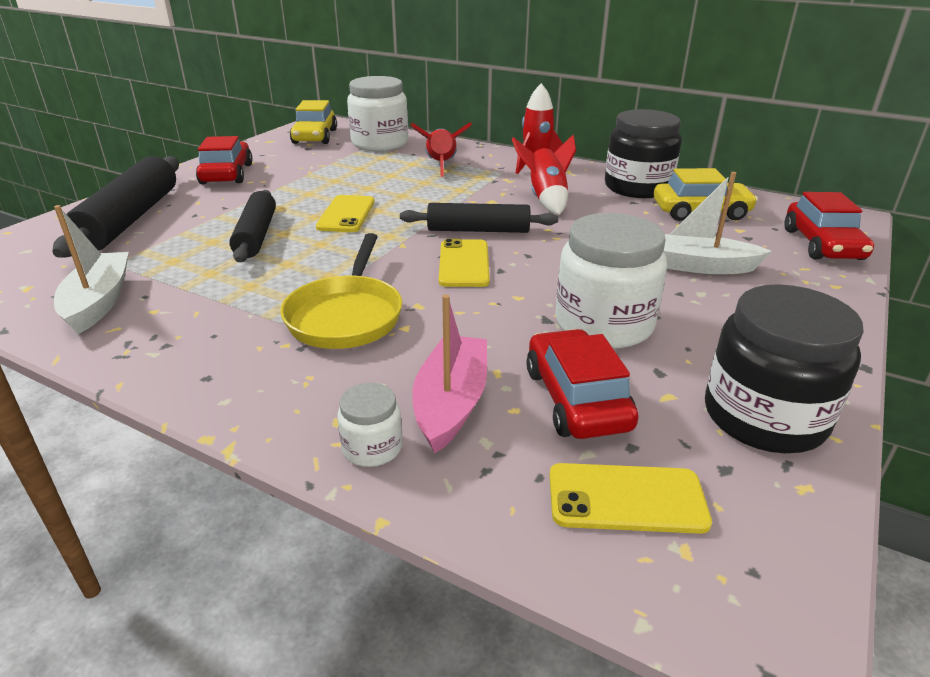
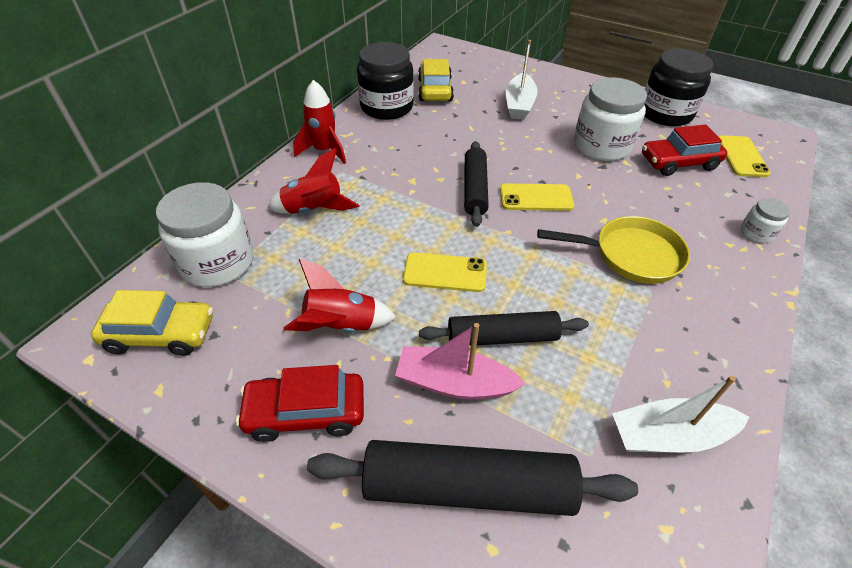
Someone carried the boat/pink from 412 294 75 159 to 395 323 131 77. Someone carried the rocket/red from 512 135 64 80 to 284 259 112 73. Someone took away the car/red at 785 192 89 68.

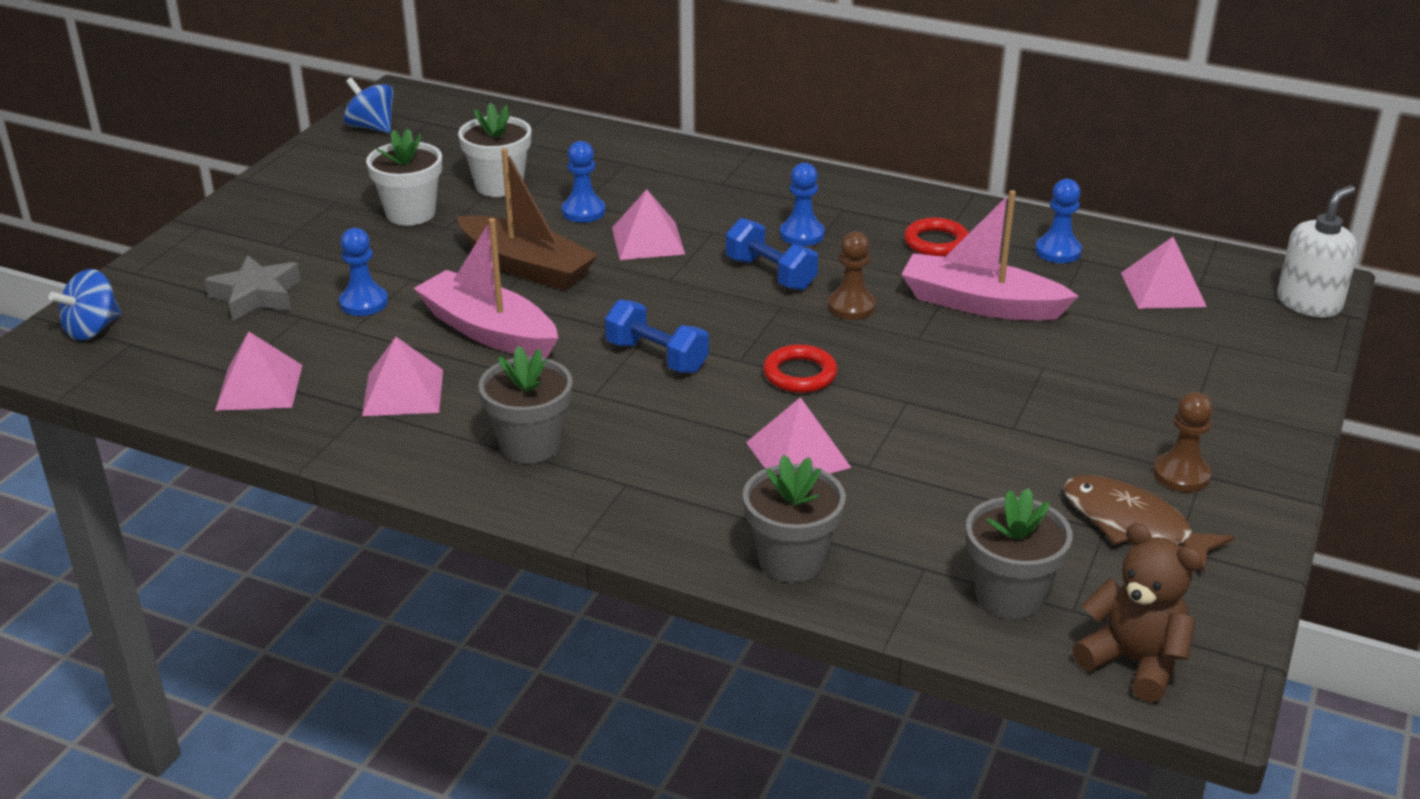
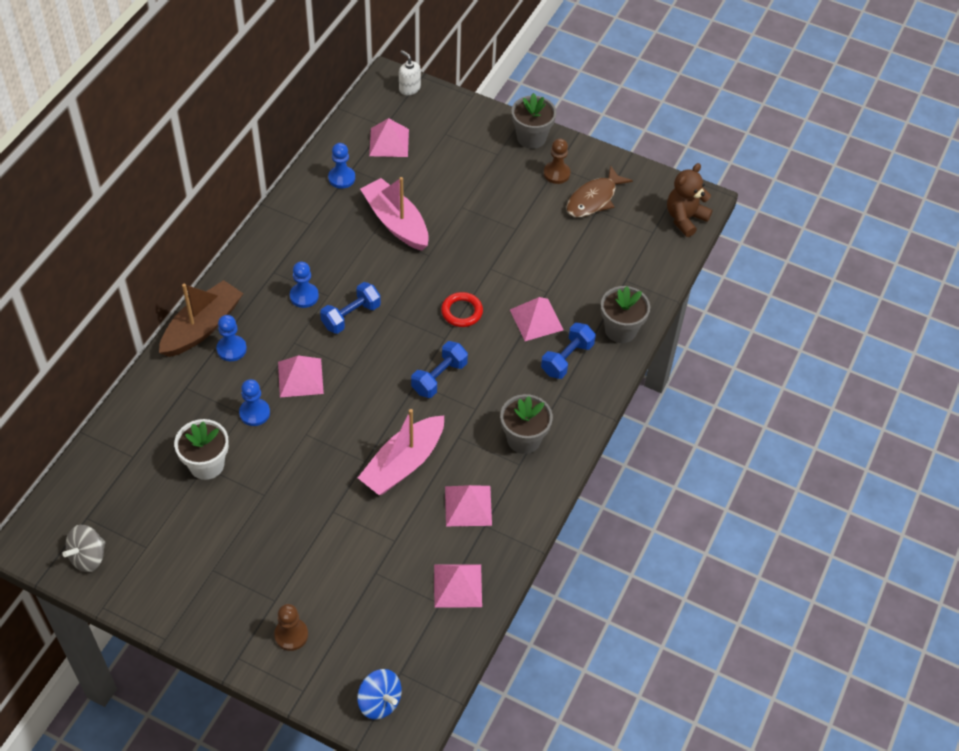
Someone took away the star/grey at 204 255 97 66. Someone carried the pawn/blue from 339 228 49 88 to 217 315 30 46. Someone repainted the spinning top/blue at 343 77 51 56, which became the spinning top/grey at 62 525 44 47. Someone took away the flower pot/white at 366 129 76 96. Someone carried the boat/brown from 457 148 141 143 to 159 280 84 77. Someone carried the pawn/brown from 828 231 48 89 to 274 604 34 47. Someone rotated the boat/pink at 901 190 177 131 by 120 degrees clockwise. Someone took away the ring/red at 904 218 65 39. Someone carried the flower pot/grey from 966 488 107 131 to 512 93 44 56. Someone scaled the soap dispenser/white at 1277 185 81 133 by 0.66. Someone put down the dumbbell/blue at 541 323 55 56.

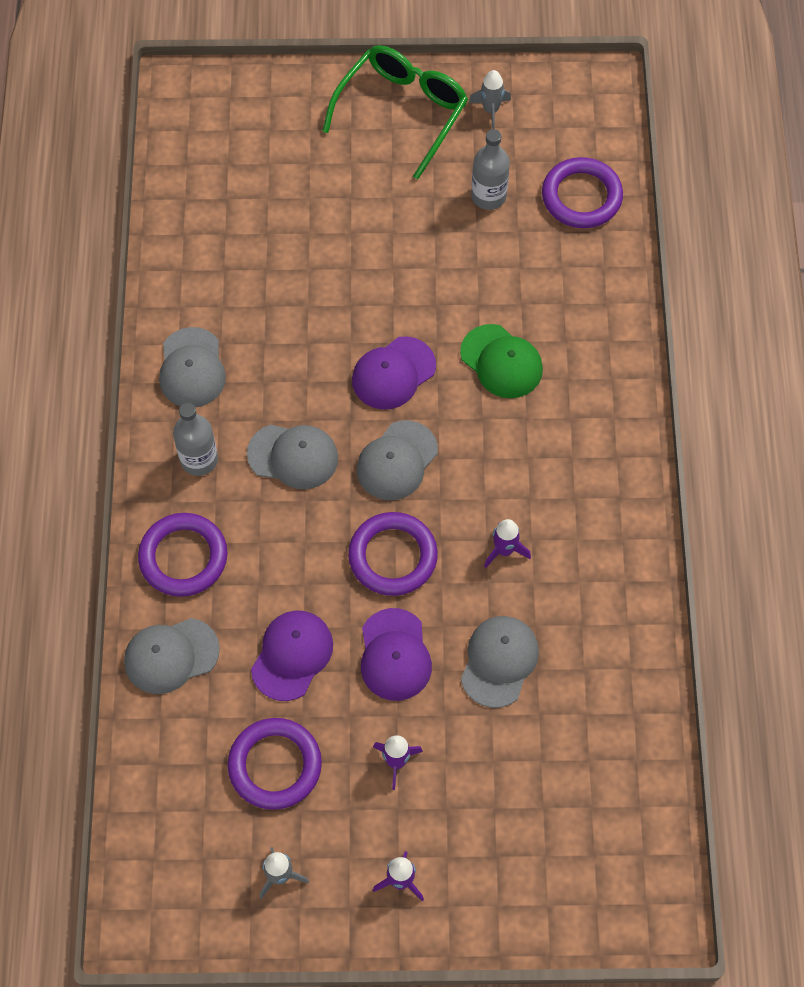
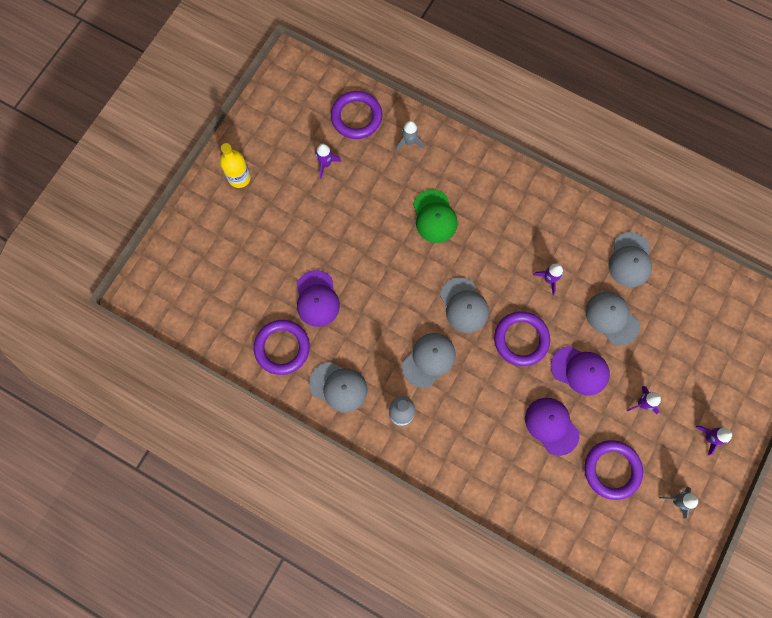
Someone carried the cap/grey from 124 618 96 76 to 609 232 43 55. Someone carried the ring/purple from 138 513 90 84 to 254 320 56 55. Someone swapped the glasses/green at 322 45 146 135 for the bottle/yellow at 220 143 31 45. Someone carried the cap/purple from 352 336 84 73 to 297 270 43 57. Someone rotated the cap/green at 460 324 83 74 by 90 degrees clockwise. Someone carried the rocket/grey from 469 70 42 59 to 396 121 28 30. Someone swapped the bottle/grey at 471 129 39 81 for the rocket/purple at 315 144 27 34.

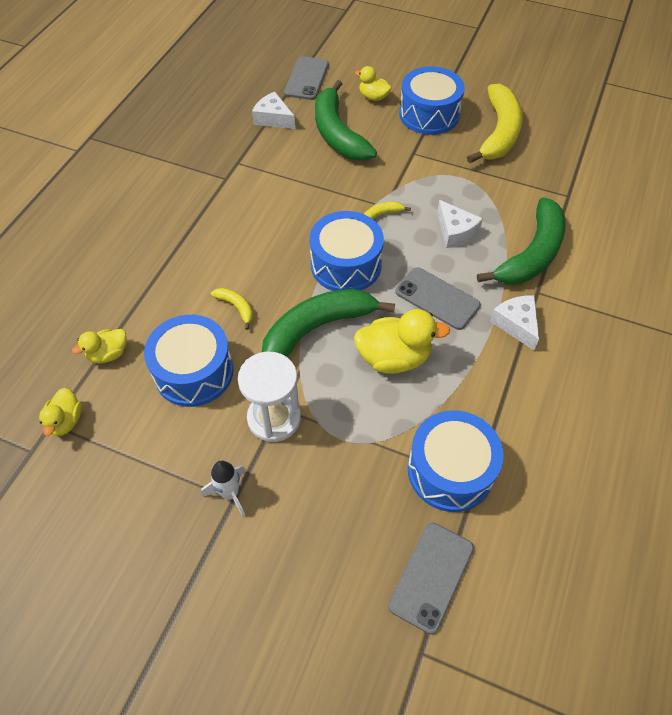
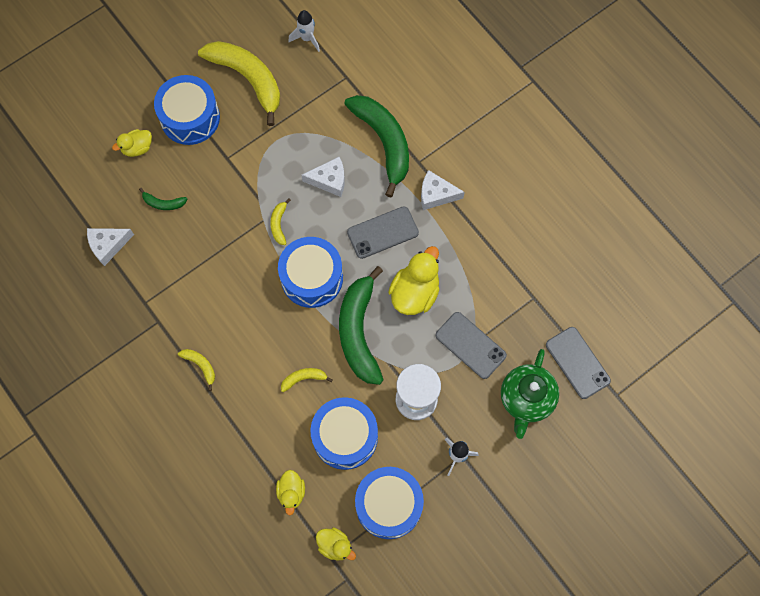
Someone carried the phone/grey from 284 56 45 44 to 435 312 72 67. Someone scaled the banana/green at 315 80 62 81 by 0.42. Someone carried the drum/blue from 408 410 96 102 to 355 467 69 72. Someone put down the banana/yellow at 178 349 37 42. Someone put down the rocket/white at 288 10 32 42. Someone put down the teapot/green at 501 349 58 90.

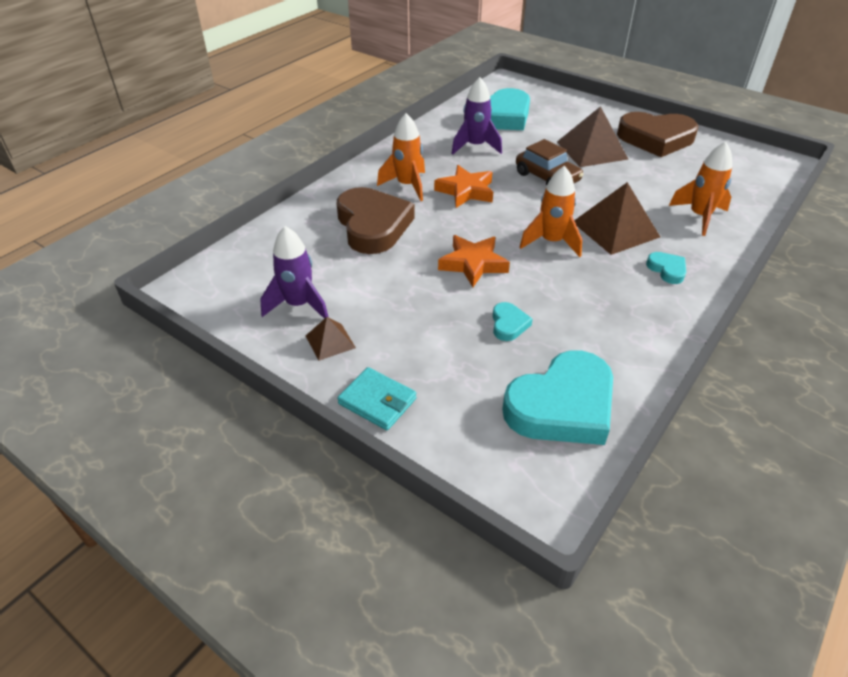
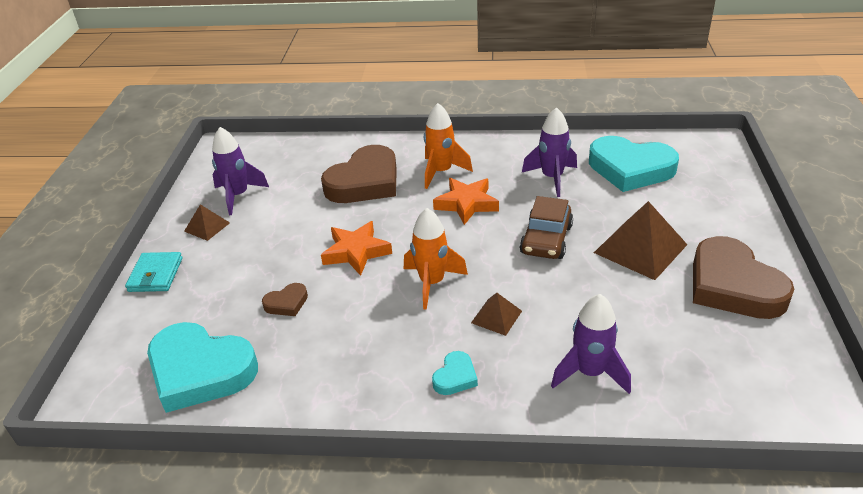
Someone repainted the heart/turquoise at 493 302 39 39, which became the heart/brown at 262 283 46 33. Someone scaled the pyramid/brown at 574 182 86 73 by 0.52. Someone repainted the rocket/orange at 669 142 63 94, which became the rocket/purple at 551 294 80 100.

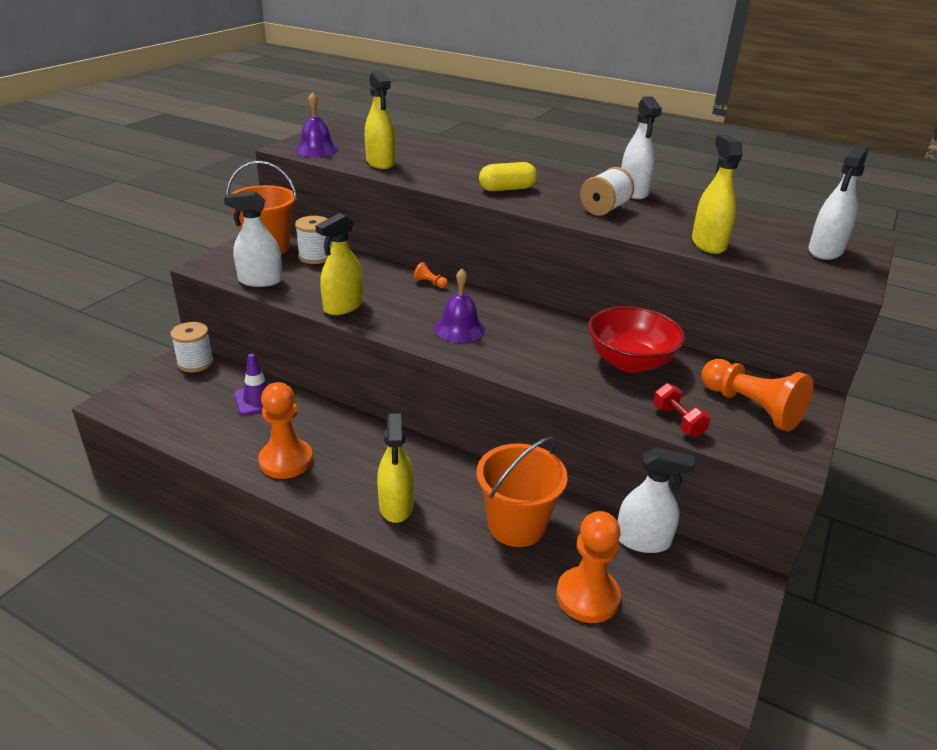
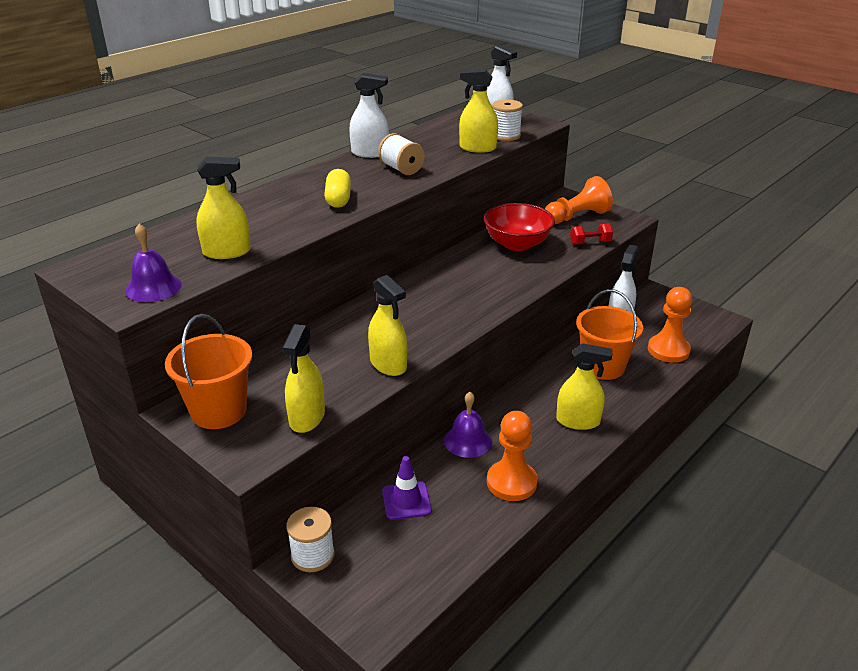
Someone repainted the spray bottle/white at 224 192 59 95, which became the spray bottle/yellow at 282 324 43 109. Someone carried the spool/white from 295 216 36 48 to 493 99 30 42. Someone took away the pawn/orange at 414 262 34 26. Someone carried the bell/purple from 434 269 51 73 to 444 392 48 66.

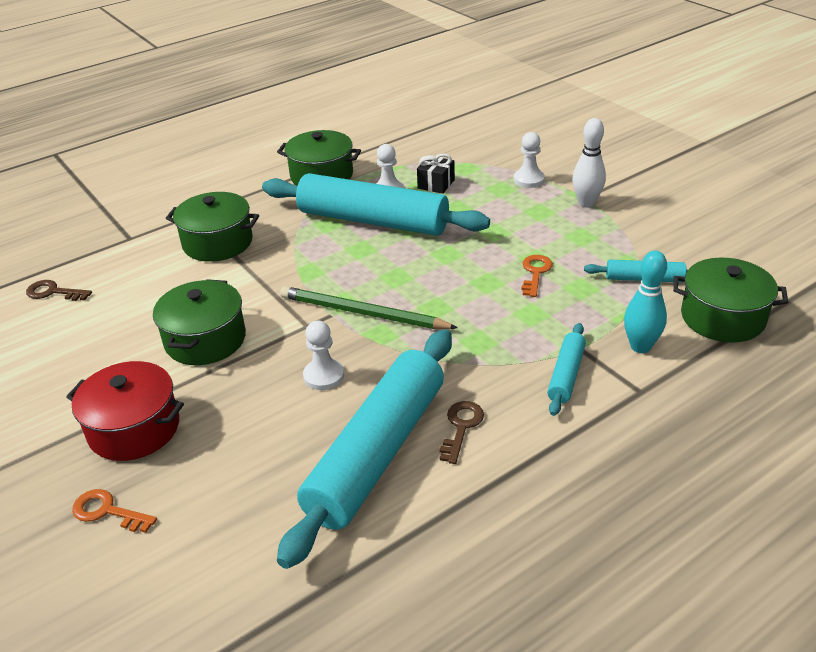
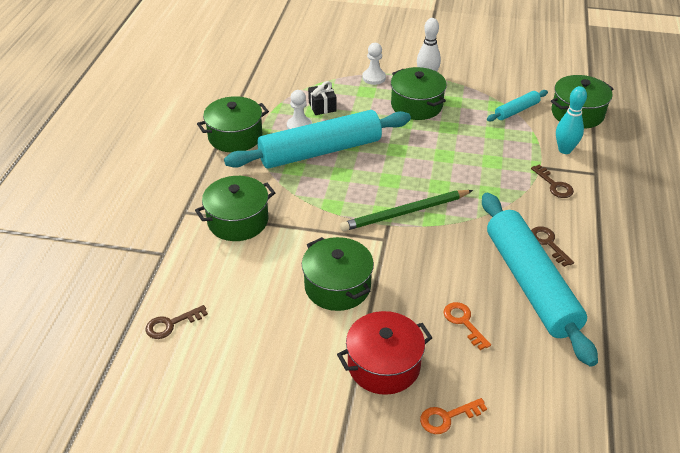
Someone took away the pawn/white at 303 320 41 70. Someone carried the key/orange from 521 255 32 42 to 444 302 47 48. Someone swapped the rolling pin/turquoise at 547 323 39 93 for the key/brown at 531 165 43 33. Someone put down the pot/green at 391 67 56 53.

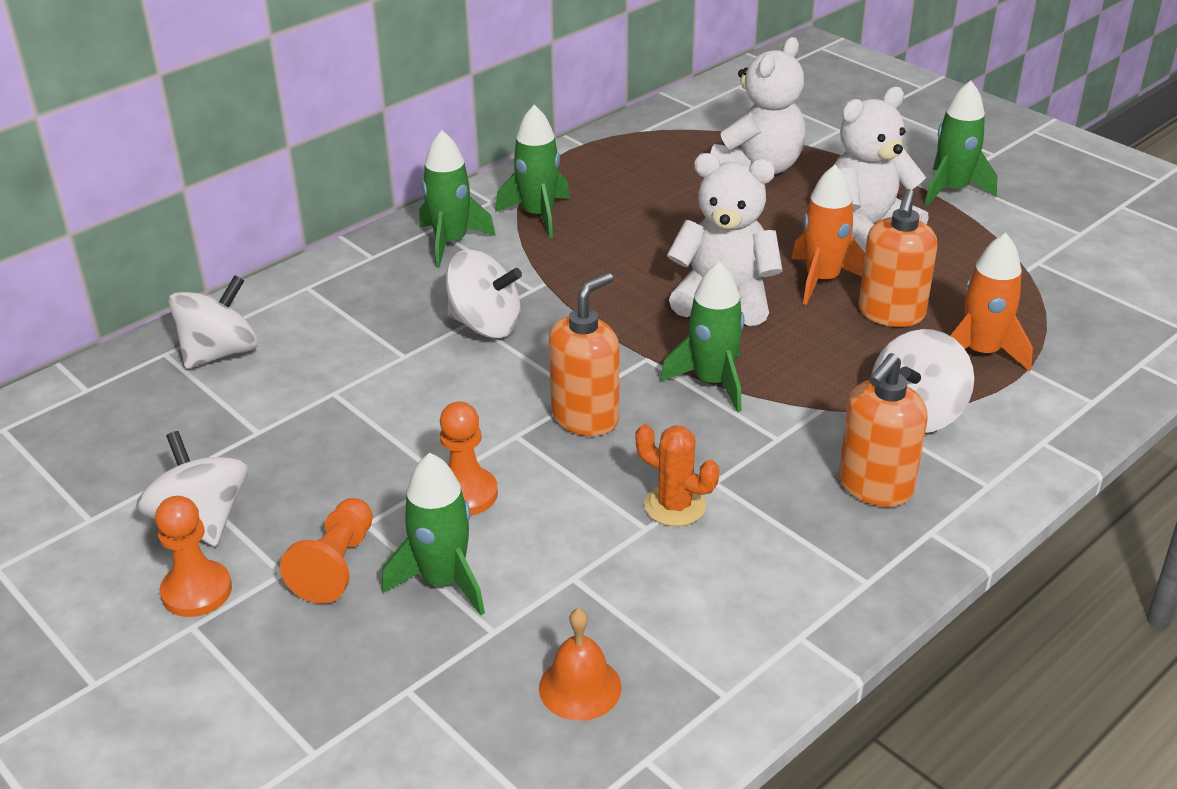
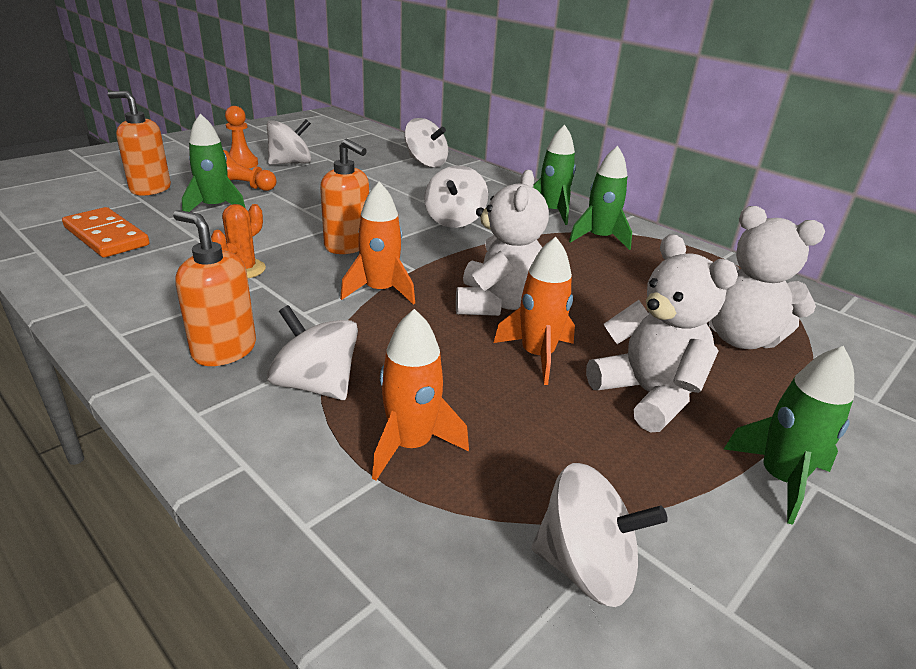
Someone took away the pawn/orange at 440 401 58 115. Someone swapped the bell/orange at 539 608 83 113 for the domino/orange at 62 207 87 51. Someone repainted the rocket/green at 660 261 84 151, which became the rocket/orange at 340 182 75 123. Someone carried the soap dispenser/orange from 858 189 79 138 to 108 91 63 105. Someone put down the spinning top/white at 532 463 136 144.

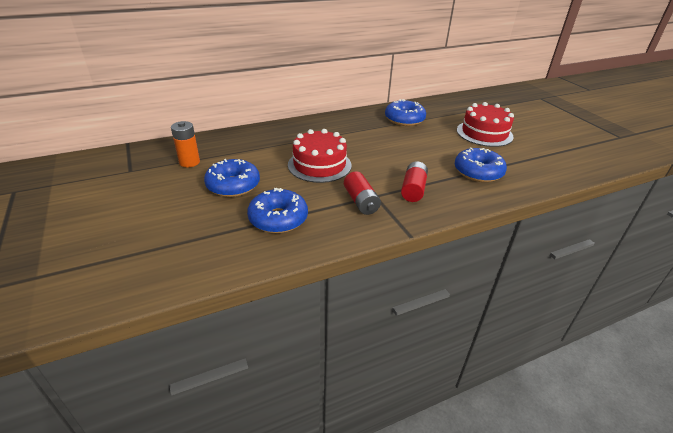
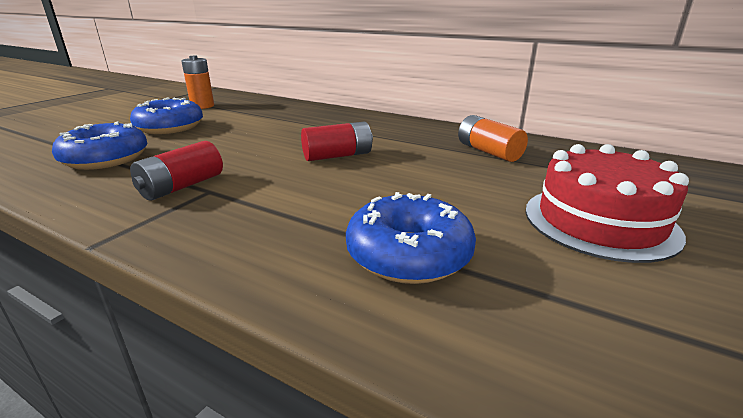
Someone took away the cake/red at 288 129 64 54. Someone swapped the donut/blue at 385 99 41 27 for the battery/orange at 458 115 70 47. Someone carried the battery/red from 401 161 27 41 to 301 122 72 39.

